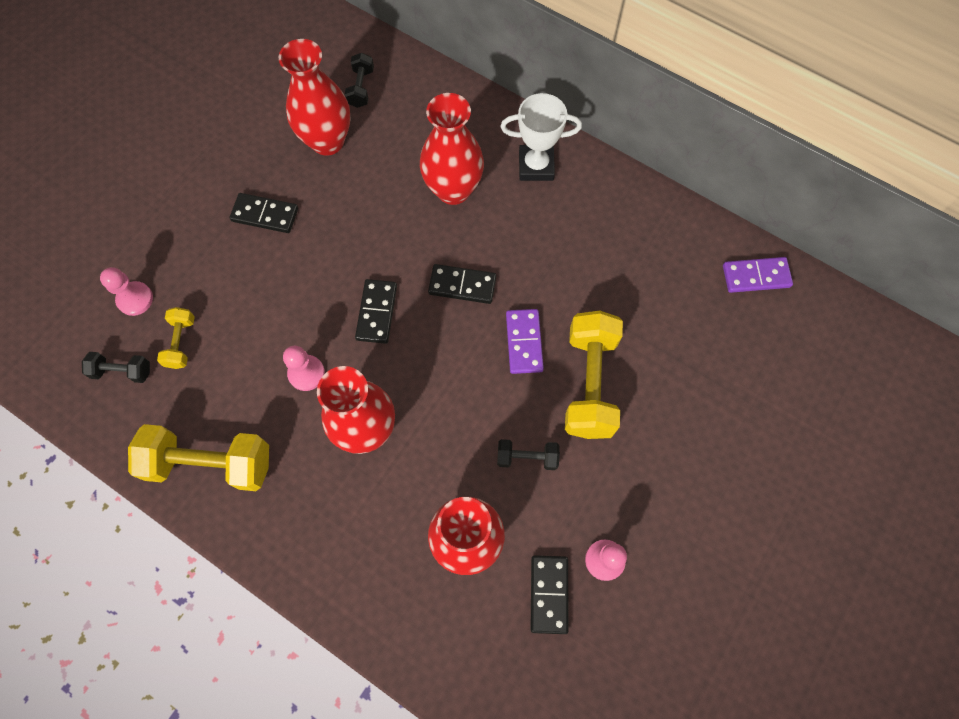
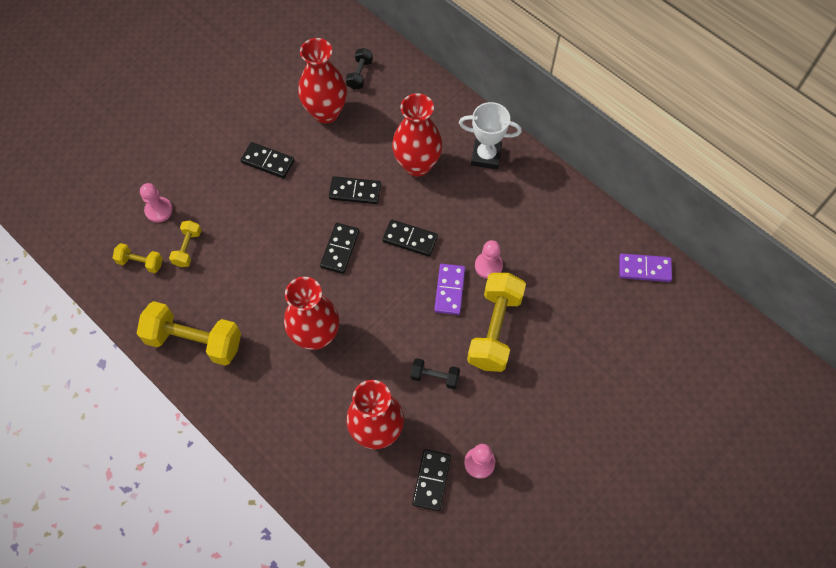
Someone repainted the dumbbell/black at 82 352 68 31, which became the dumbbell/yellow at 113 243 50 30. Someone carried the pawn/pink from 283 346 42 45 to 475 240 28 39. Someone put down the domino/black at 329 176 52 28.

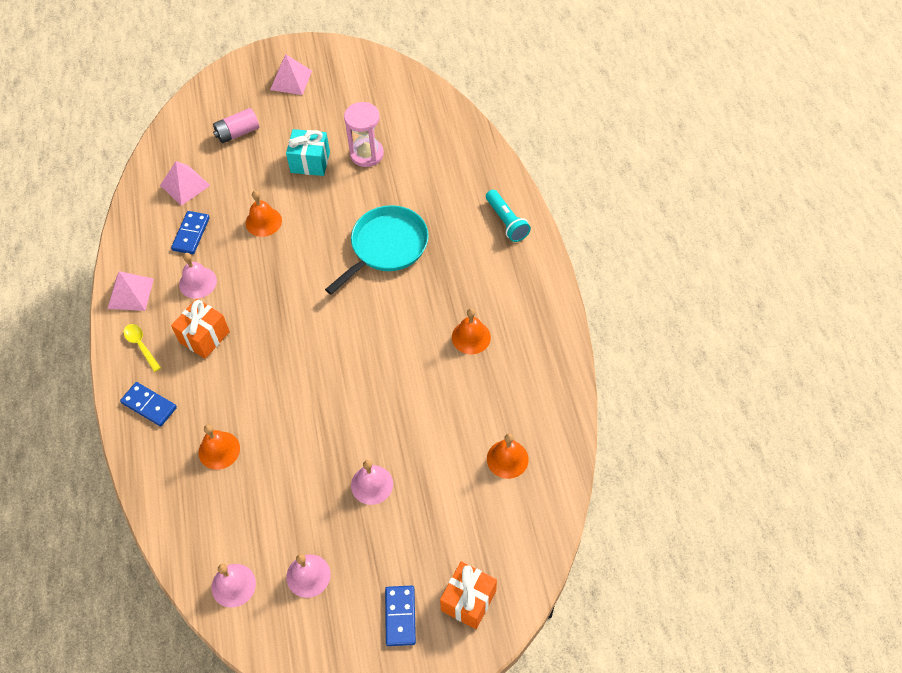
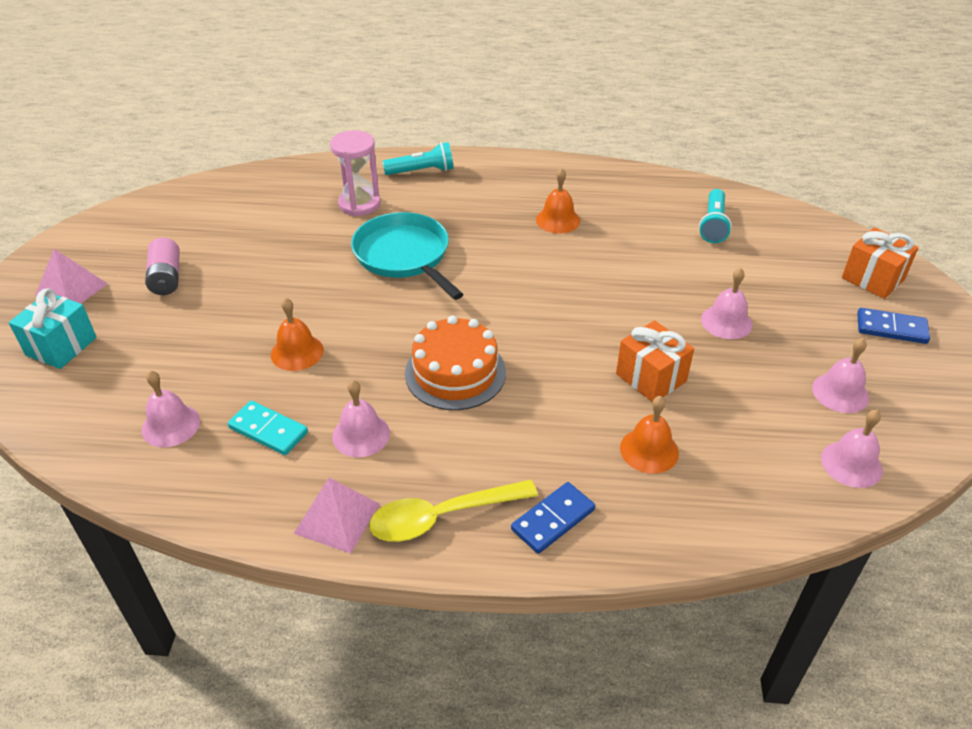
Someone scaled the spoon/yellow at 123 324 38 48 by 1.73. Someone swapped the pyramid/pink at 160 161 50 45 for the bell/pink at 142 371 58 76. Someone repainted the domino/blue at 171 211 39 43, which became the domino/turquoise at 228 401 80 54. Someone carried the gift/orange from 171 298 59 61 to 616 320 78 82. Someone carried the battery/pink from 213 108 46 35 to 145 238 35 57. Someone carried the gift/turquoise from 286 129 44 47 to 9 288 88 81. Someone carried the hourglass/pink from 344 102 40 65 to 330 130 51 86. Someone swapped the bell/orange at 487 433 42 46 for the flashlight/turquoise at 699 189 33 54. Someone put down the cake/orange at 405 316 101 94.

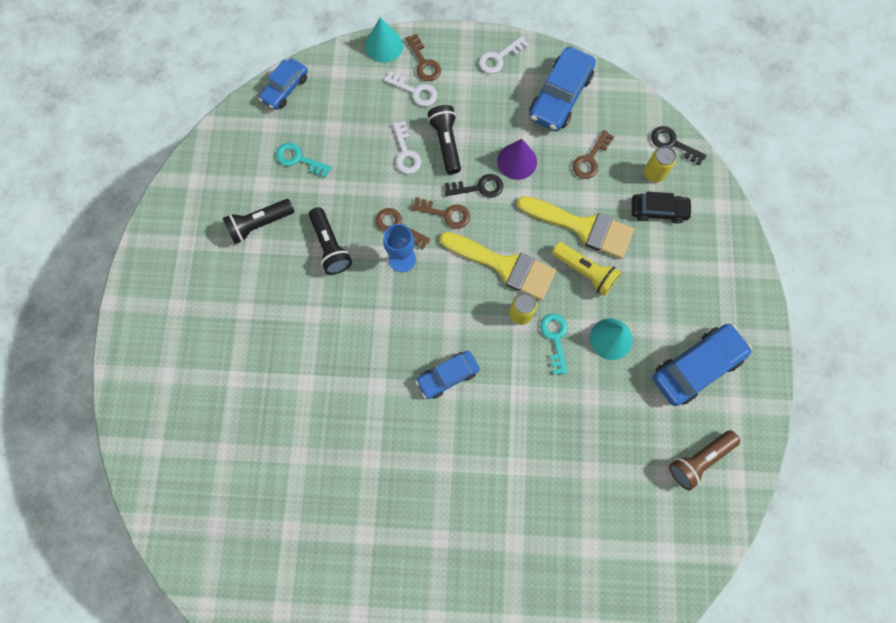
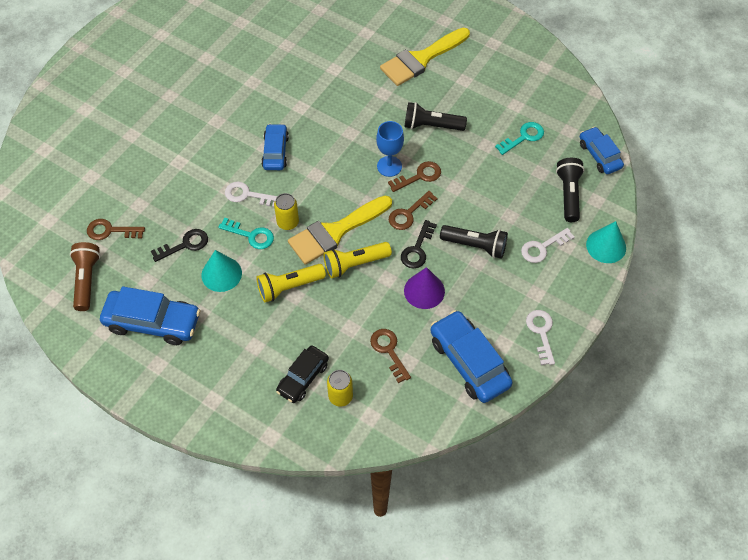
Someone carried the flashlight/black from 223 199 72 45 to 556 158 29 64. Someone carried the key/white from 393 121 28 53 to 225 182 53 25. Someone carried the key/brown from 405 34 36 47 to 87 219 58 21. Someone carried the brush/yellow from 517 196 117 63 to 380 28 90 58. Someone carried the key/black from 651 126 56 40 to 151 229 57 33. Someone rotated the car/blue at 652 324 100 82 by 75 degrees counterclockwise. Someone put down the flashlight/yellow at 324 242 68 36.

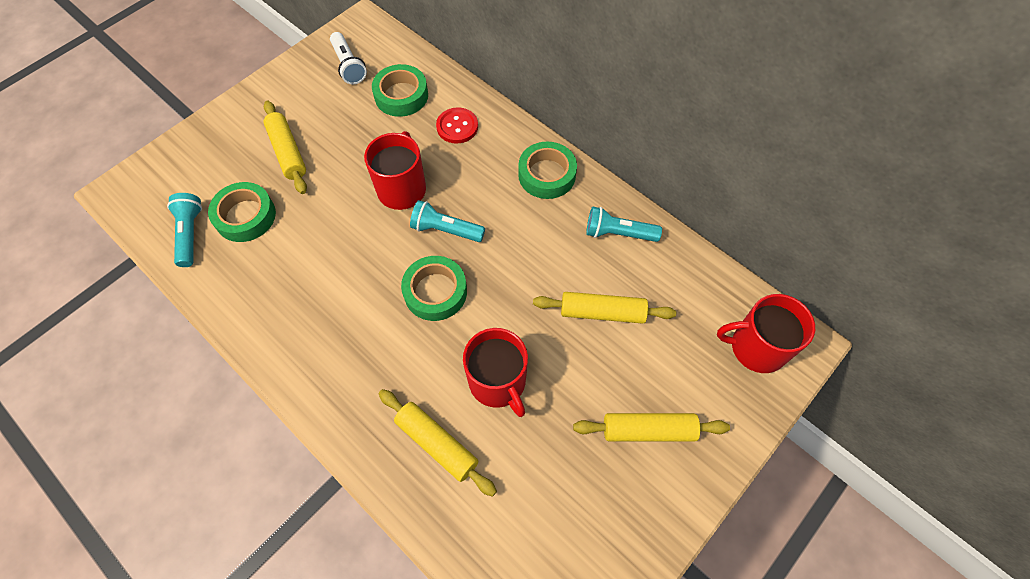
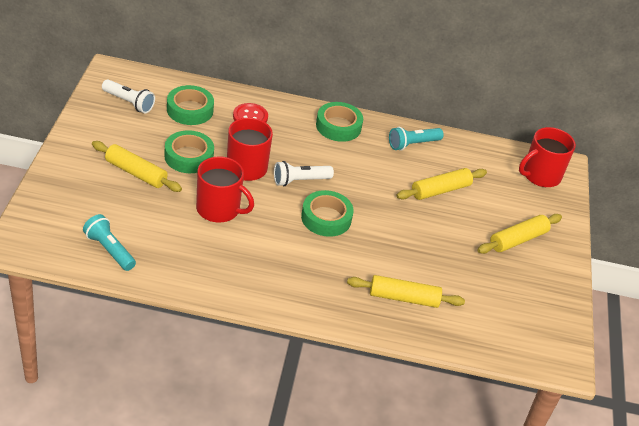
Someone carried the tape/green from 208 182 68 60 to 164 130 50 43. Someone repainted the flashlight/turquoise at 410 200 75 42, which became the flashlight/white at 274 161 60 25. Someone carried the mug/red from 463 328 65 89 to 196 156 58 66.

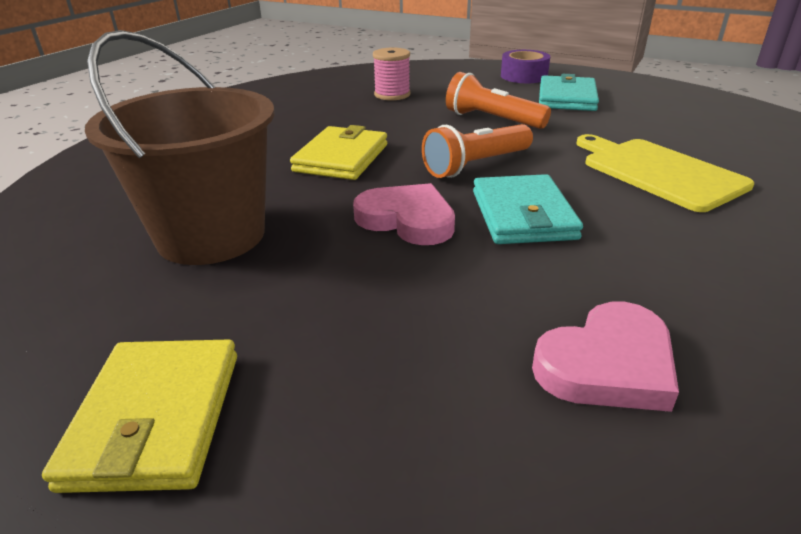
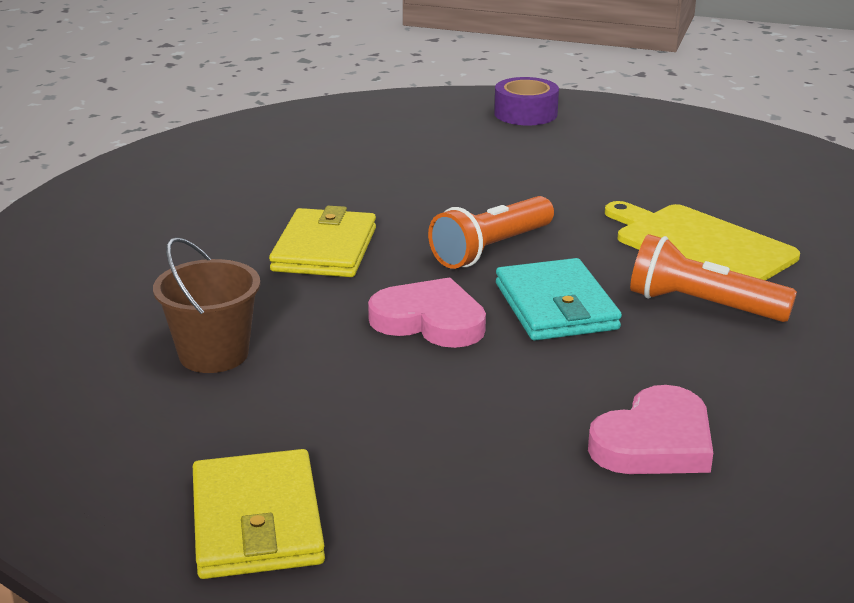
Someone scaled the bucket/brown at 85 30 190 235 by 0.57. Someone took away the spool/pink at 373 48 37 52. Someone carried the flashlight/orange from 446 72 105 57 to 630 234 167 88. Someone took away the wallet/turquoise at 539 74 60 37.

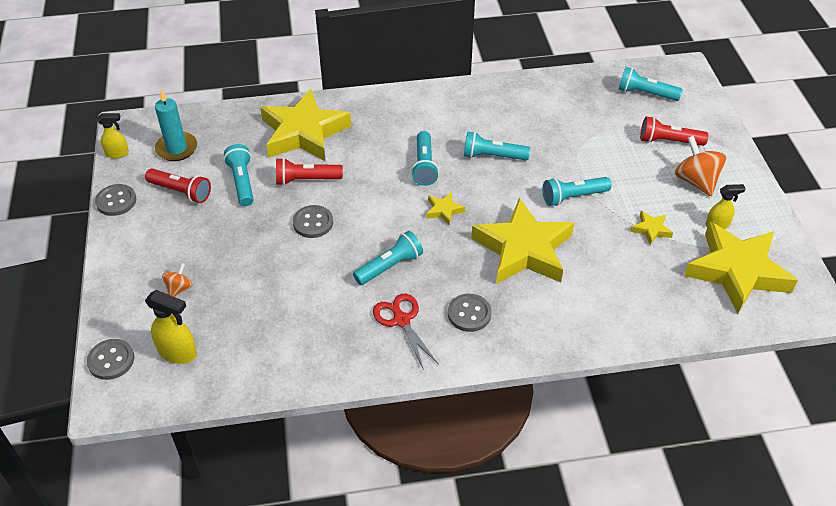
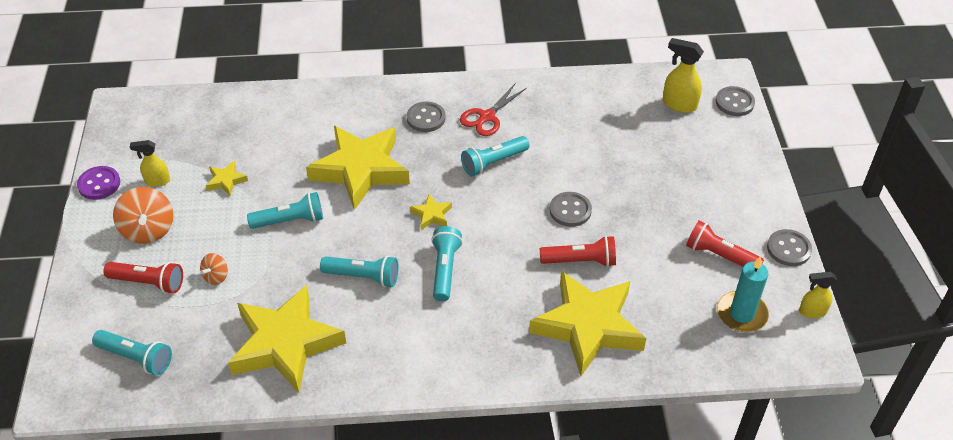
Someone carried the spinning top/orange from 162 263 30 34 to 200 253 28 32. Someone took away the flashlight/turquoise at 224 144 30 62. Someone rotated the scissors/red at 373 294 66 76 by 60 degrees clockwise. Someone carried the star/yellow from 684 221 114 93 to 228 285 118 108. Someone put down the button/purple at 77 166 43 34.

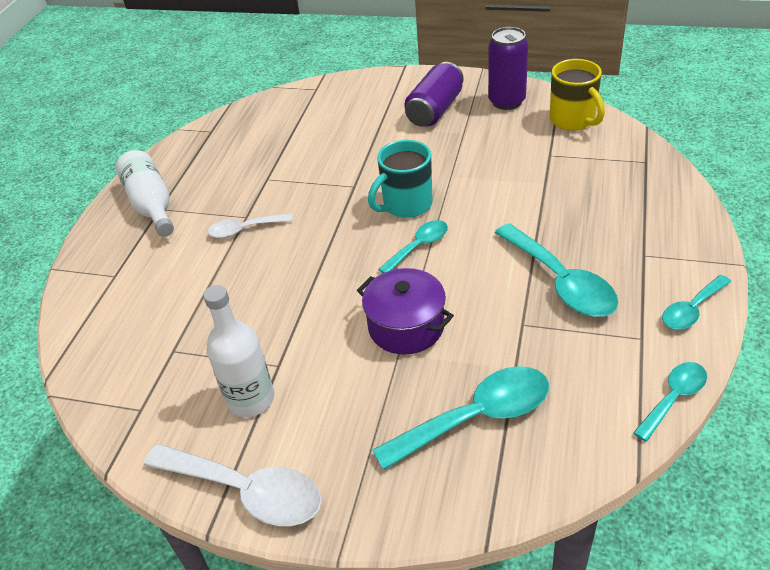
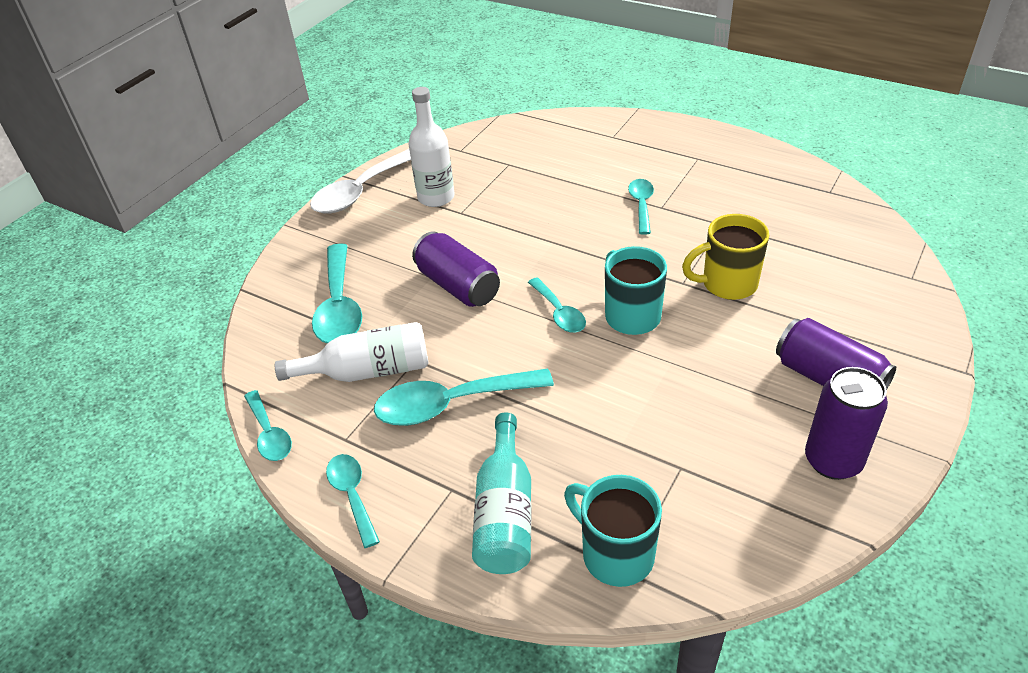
Someone carried the bottle/white from 116 150 58 87 to 275 322 154 60. Someone repainted the spoon/white at 207 213 86 25, which became the spoon/turquoise at 628 179 26 56. Someone swapped the pot/purple at 357 268 97 87 for the can/purple at 412 231 88 76. Someone carried the mug/yellow from 550 59 55 72 to 682 214 87 86. Someone put down the bottle/turquoise at 472 412 59 162. Someone put down the mug/turquoise at 564 475 98 112.

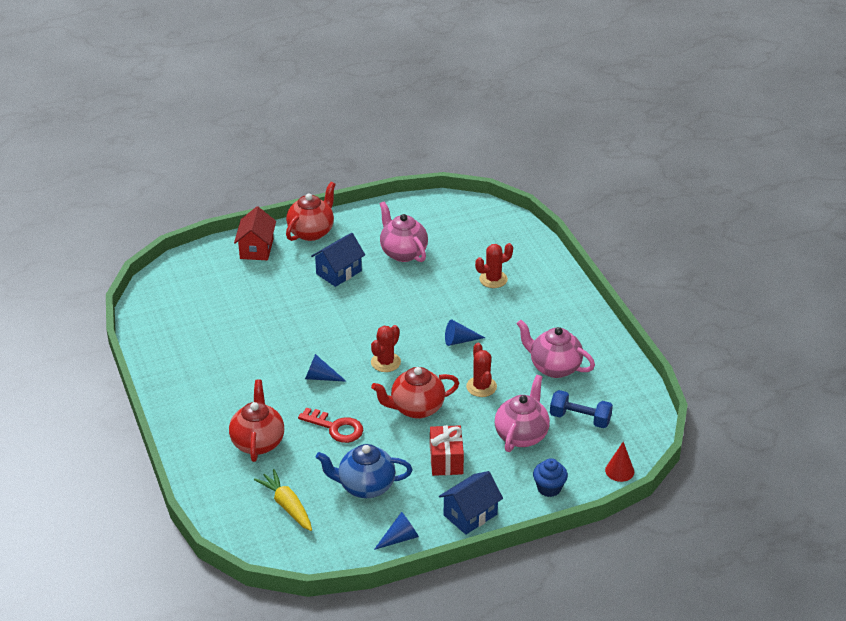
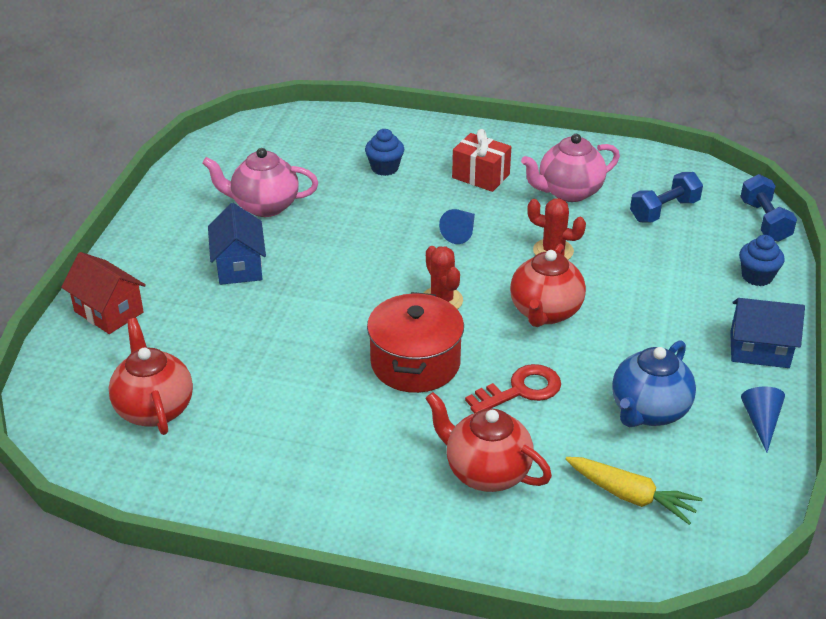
Someone rotated the carrot/yellow at 254 469 58 62 by 150 degrees counterclockwise. Someone carried the teapot/red from 286 182 50 59 to 109 318 84 117. Someone swapped the cone/blue at 305 354 42 28 for the pot/red at 367 292 97 101. Someone carried the gift/red from 430 425 34 51 to 452 129 59 63. Someone rotated the house/blue at 439 471 64 64 by 75 degrees counterclockwise. Someone swapped the cactus/red at 475 243 38 45 for the cupcake/blue at 365 129 39 47. Someone took away the teapot/pink at 495 375 55 77. Someone swapped the cone/red at 605 442 29 40 for the dumbbell/blue at 740 174 57 68.

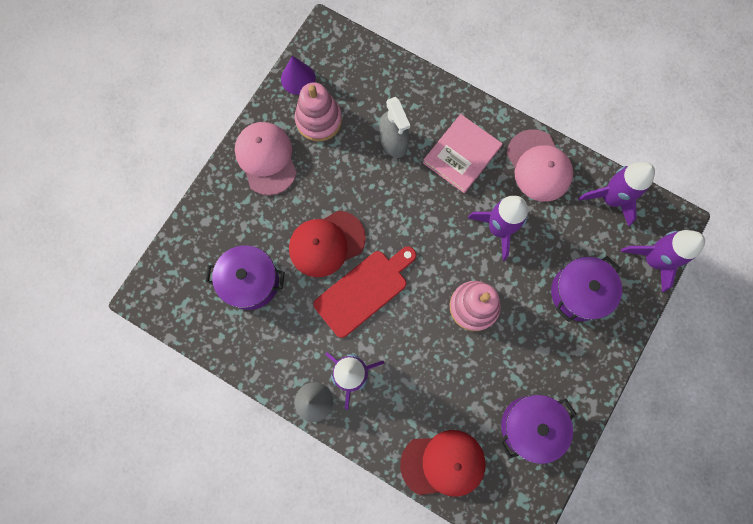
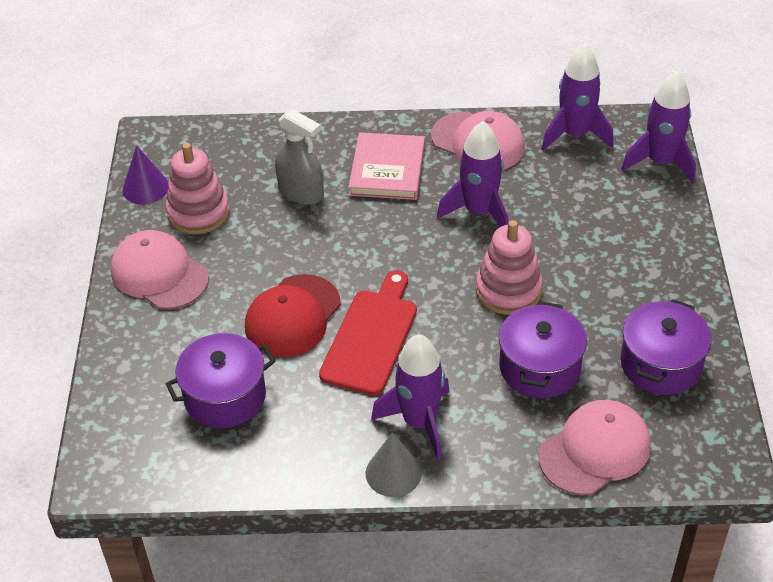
Someone repainted the cap/red at 400 430 86 67, which became the cap/pink at 538 400 113 95. Someone carried the pot/purple from 551 256 71 66 to 499 301 88 97.

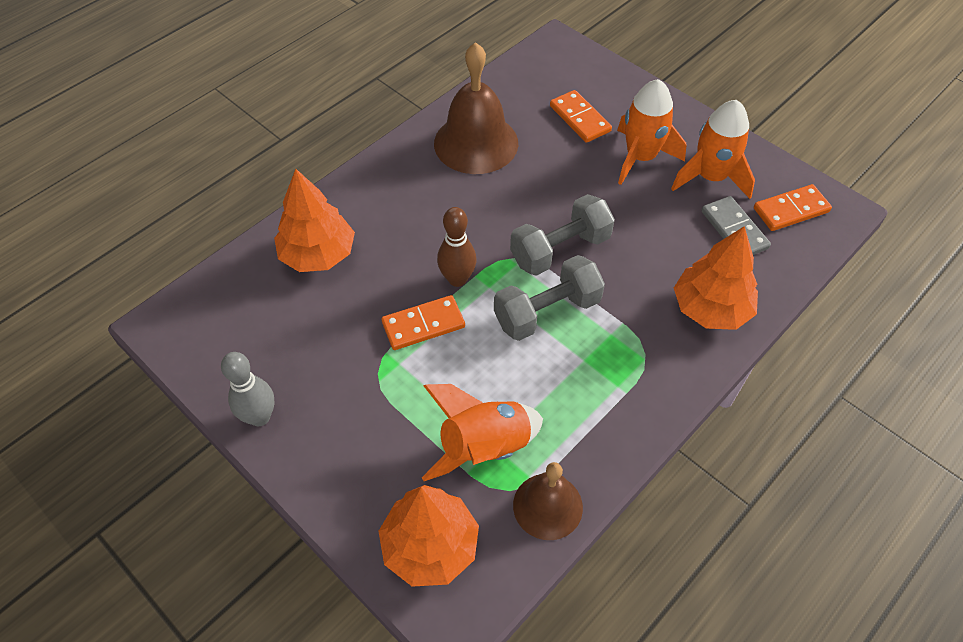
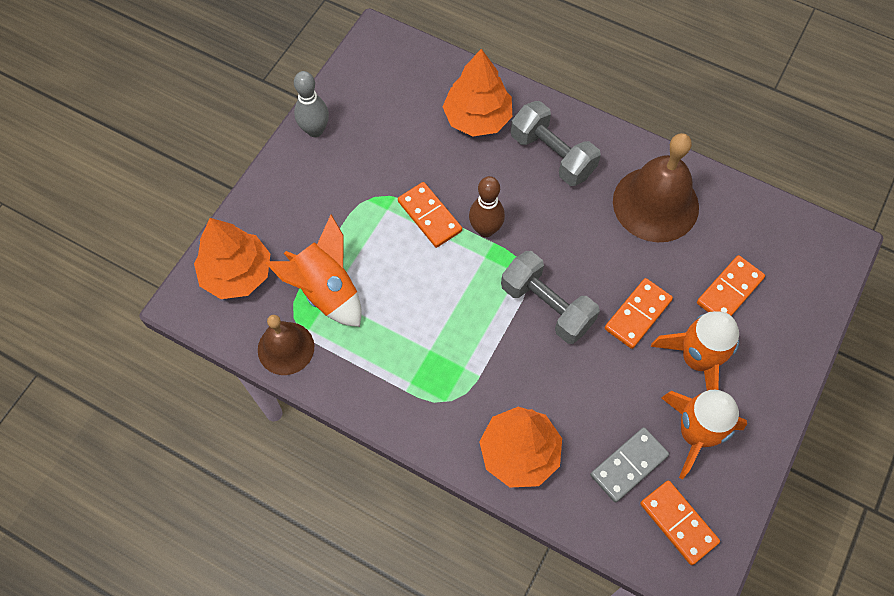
Someone carried the dumbbell/grey from 494 255 111 86 to 511 101 90 85. Someone put down the domino/orange at 605 278 68 71.

